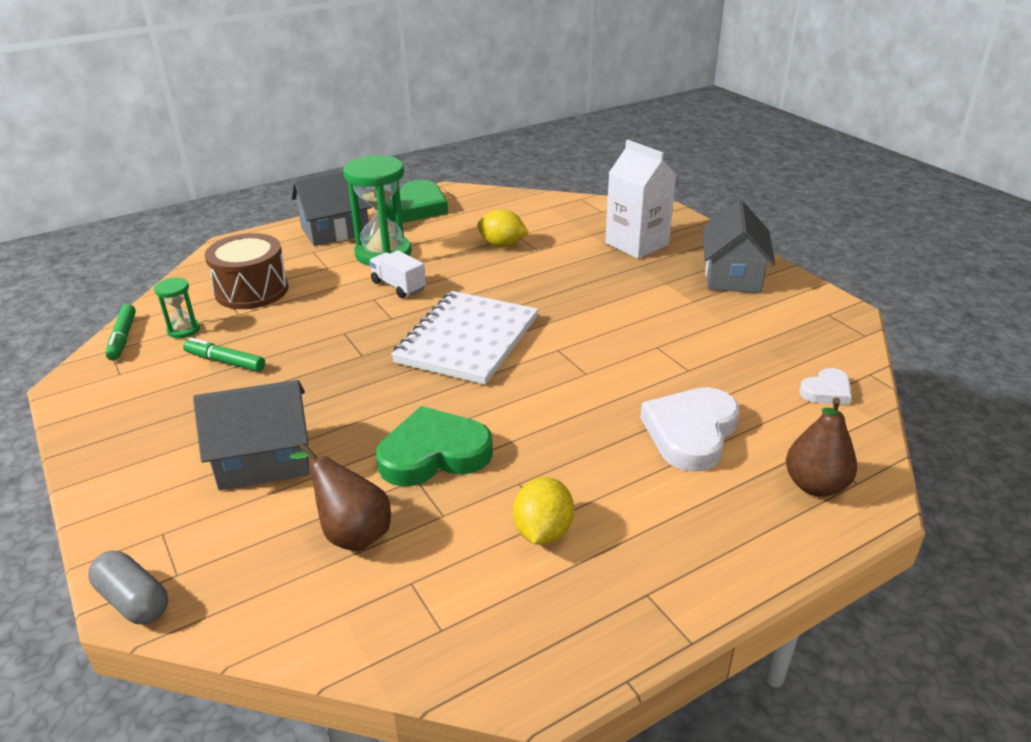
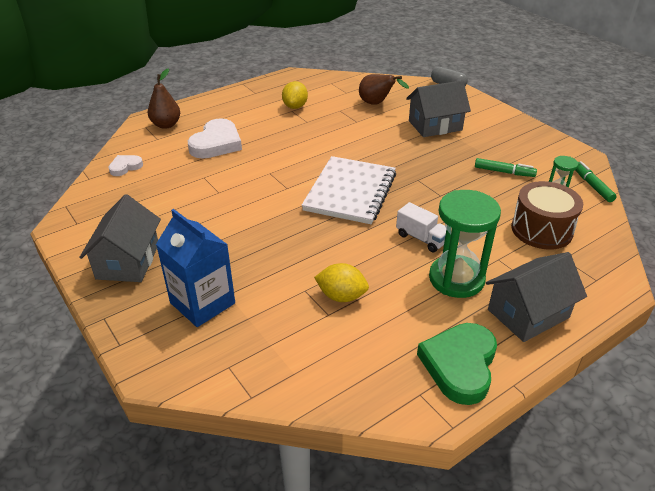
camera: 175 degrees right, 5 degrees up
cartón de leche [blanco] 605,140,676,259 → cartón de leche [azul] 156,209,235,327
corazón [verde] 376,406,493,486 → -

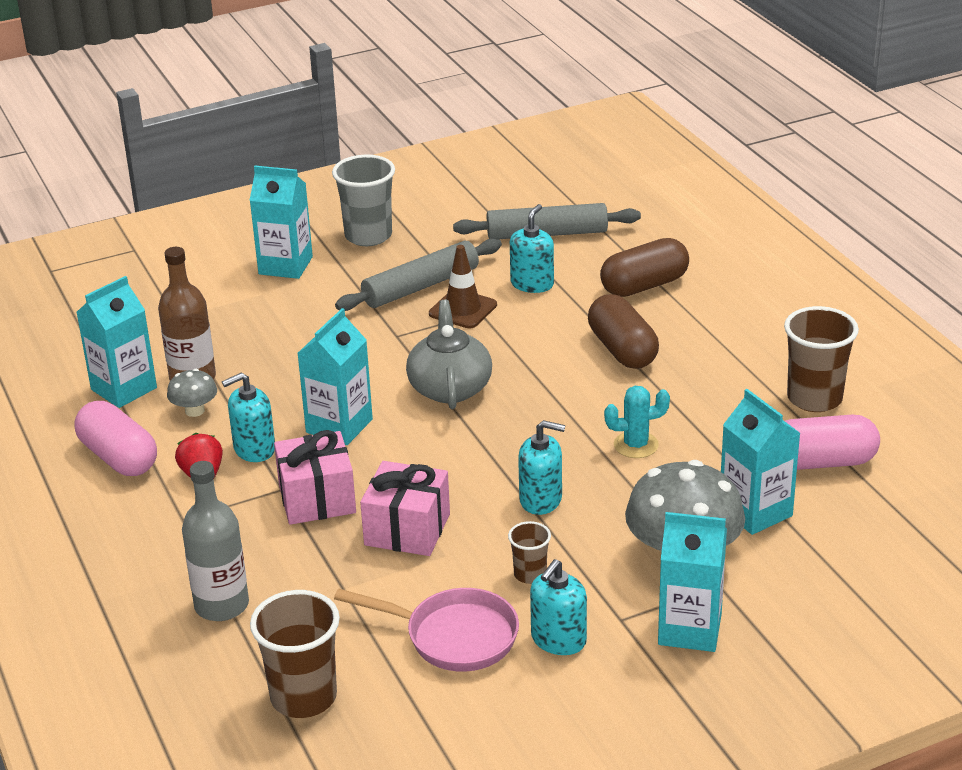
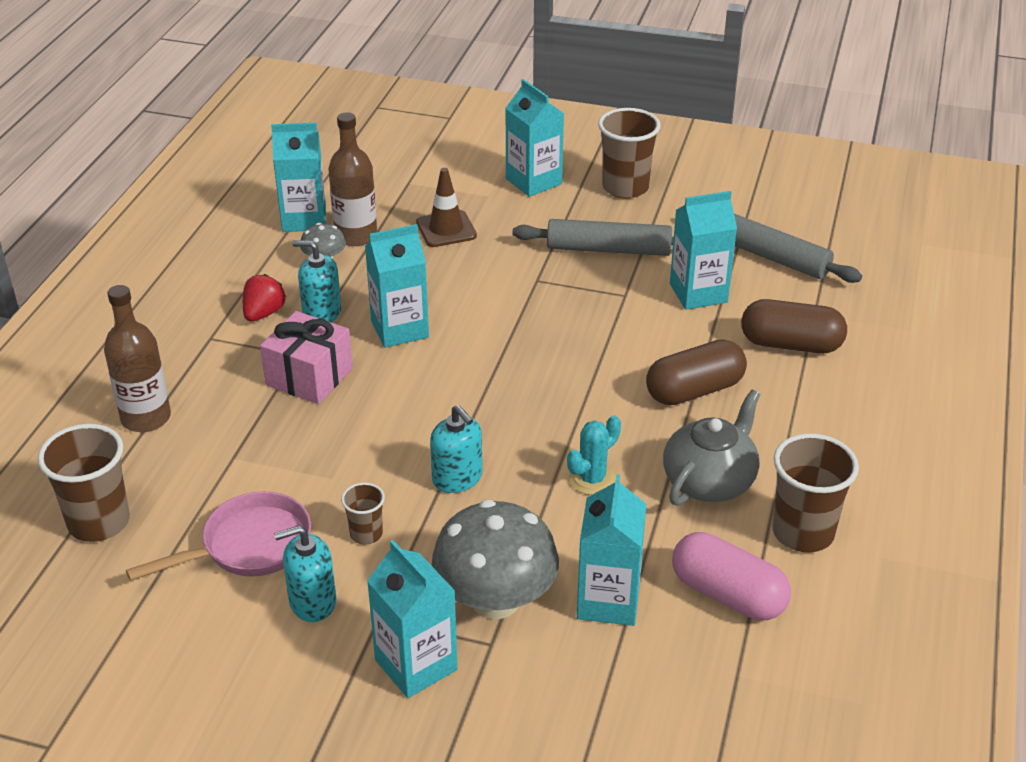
camera: 40 degrees right, 5 degrees up
vaso [gris] 332,155,395,246 → vaso [marrón] 598,108,661,199
dispensador de jabón [turquesa] 510,204,554,293 → cartón de leche [turquesa] 670,191,737,310
cono de tráfico [marrón] 429,245,497,328 → cono de tráfico [marrón] 416,168,477,247, move
cápsula [marrón] 588,294,659,369 → cápsula [marrón] 646,339,747,405, 45 degrees clockwise
tetera [gris] 406,299,492,409 → tetera [gris] 663,390,760,506, move
cactus [turquesa] 604,386,670,458 → cactus [turquesa] 567,415,621,495, 75 degrees counterclockwise
cápsula [rosa] 74,401,157,476 → -
botella [gris] 182,461,249,621 → botella [marrón] 104,285,171,432
regalo [rosa] 360,461,450,556 → -
sartén [rosa] 334,588,519,672 → sartén [rosa] 126,491,311,581, 90 degrees counterclockwise

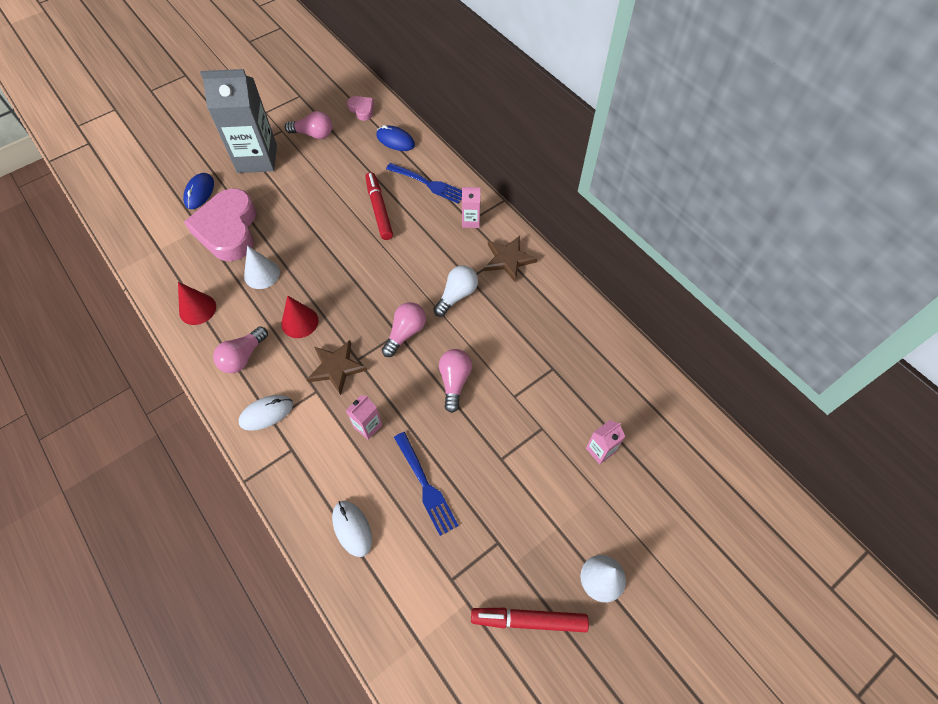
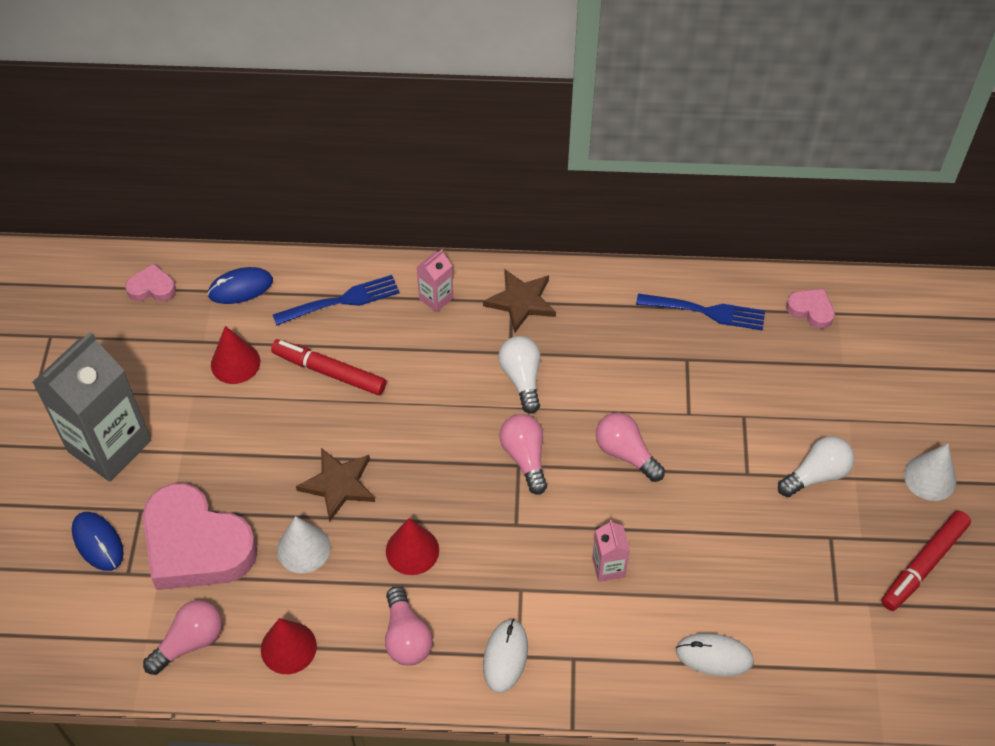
camera: 50 degrees left, 5 degrees down
bombilla [rosa] 284,111,332,139 → bombilla [rosa] 143,600,222,675, move
estrella [marrón] 307,340,367,395 → estrella [marrón] 296,448,375,522, move
cartón de leche [rosa] 586,420,625,464 → -
tenedor [azul] 394,432,459,536 → tenedor [azul] 636,294,765,331, move
- → corazón [rosa] 786,289,835,329
- → cono [rojo] 211,326,260,384
- → bombilla [blanco] 778,436,854,497

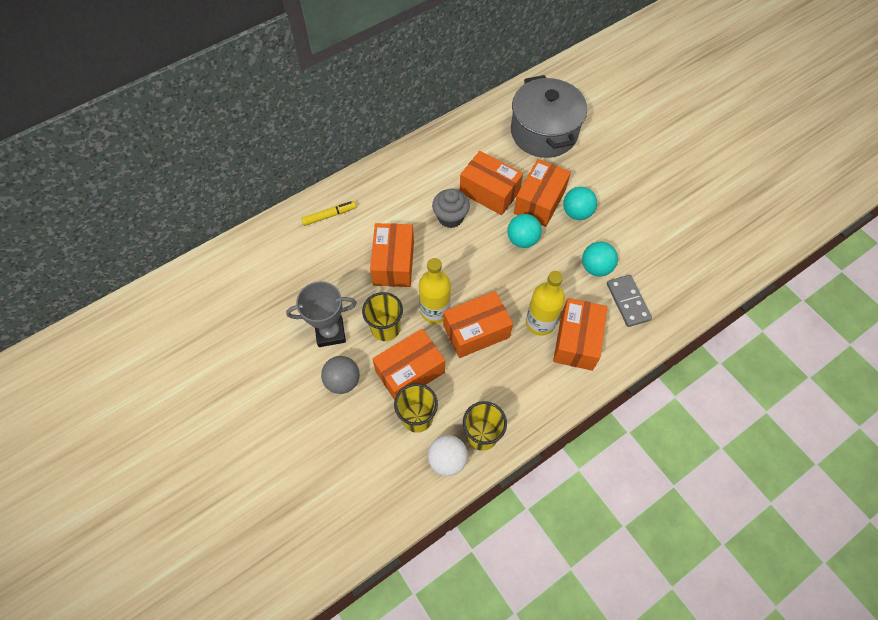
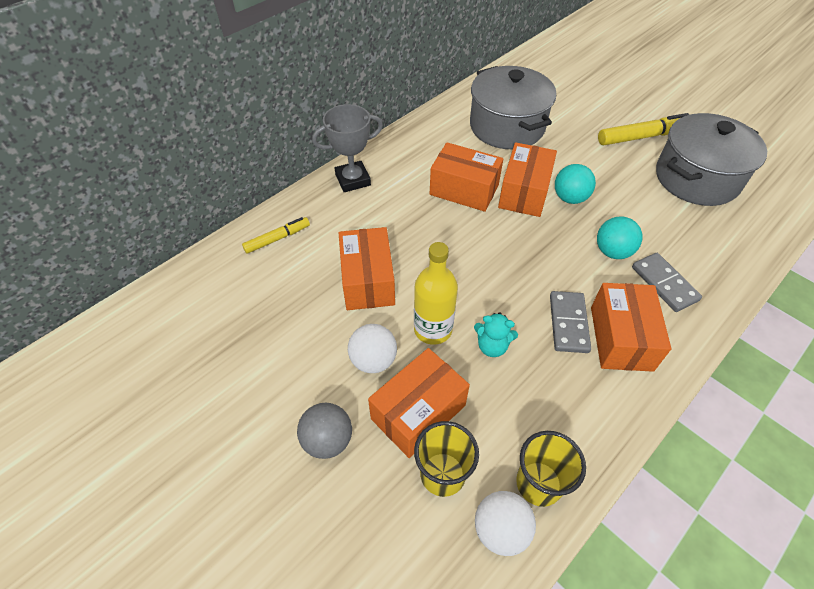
camera: 10 degrees left, 10 degrees down
magdalena [gris] 432,189,470,228 → -
pelota [turquesa] 507,214,542,248 → -
botella [amarillo] 526,271,565,336 → ficha de dominó [gris] 550,291,591,353
trofeo [gris] 286,281,357,347 → trofeo [gris] 312,104,383,192, move
caja [naranja] 443,291,513,358 → osito [turquesa] 474,312,518,357
vaso [amarillo] 362,292,403,341 → pelota [blanco] 348,324,397,373
- → rotulador [amarillo] 598,113,689,145
- → olla [gris] 656,113,767,206

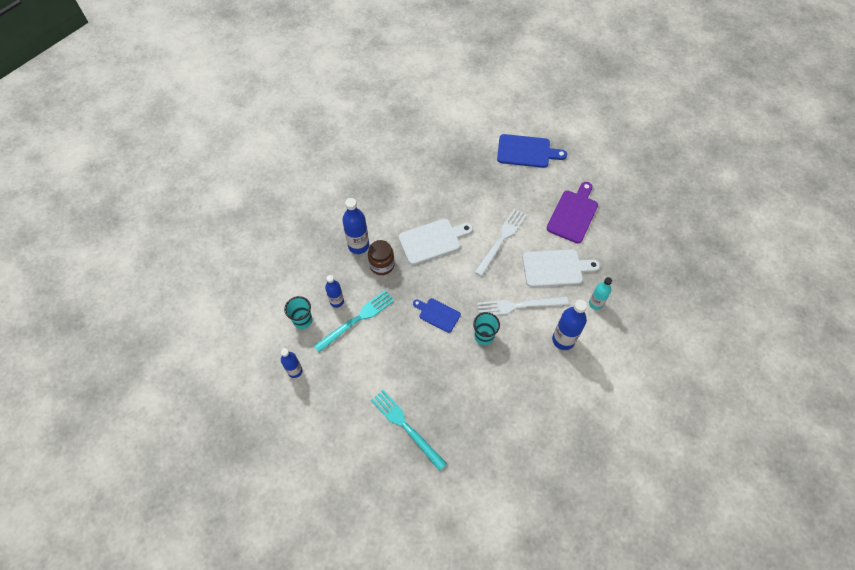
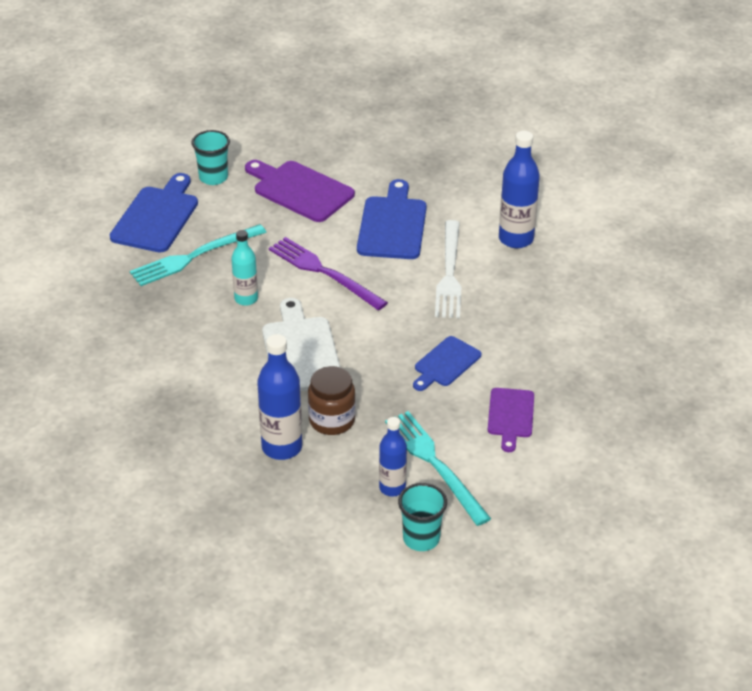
camera: 80 degrees left, 20 degrees down
tenedor [blanco] 475,209,526,276 → tenedor [morado] 269,237,388,310
tabla de cortar [blanco] 522,249,600,287 → tabla de cortar [azul] 357,179,427,259
botella [turquesa] 589,277,612,310 → botella [turquesa] 231,230,258,306, move
vaso [turquesa] 473,312,500,345 → vaso [turquesa] 192,130,230,185, move
botella [azul] 281,348,303,378 → -
tenedor [turquesa] 371,390,447,471 → tenedor [turquesa] 130,224,266,286, move
- → tabla de cortar [morado] 488,388,534,452

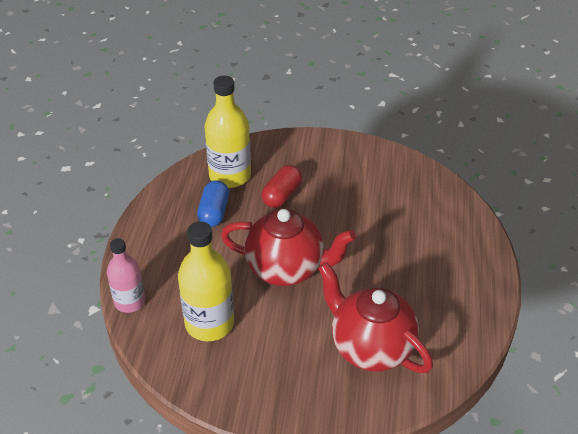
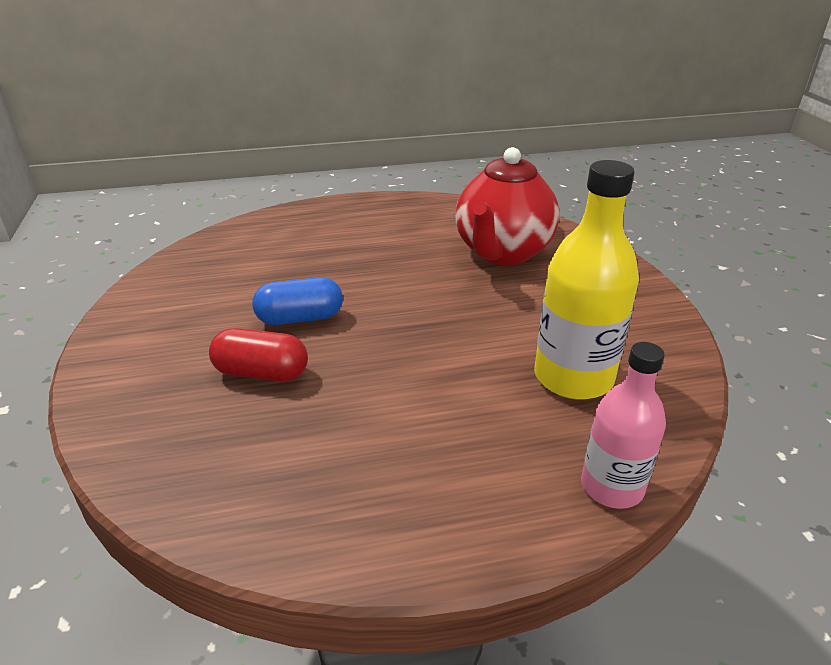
camera: 110 degrees left, 10 degrees down
botella [amarillo] 204,76,251,188 → -
cápsula [azul] 197,180,229,227 → cápsula [azul] 252,277,343,325, move
tetera [rojo] 221,208,356,286 → -

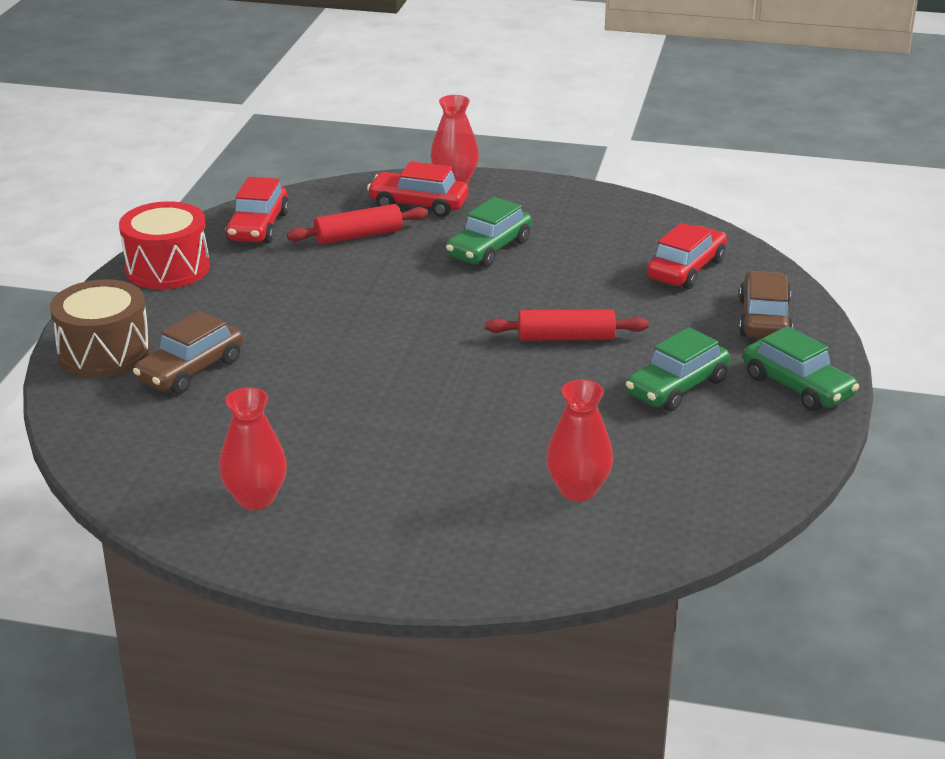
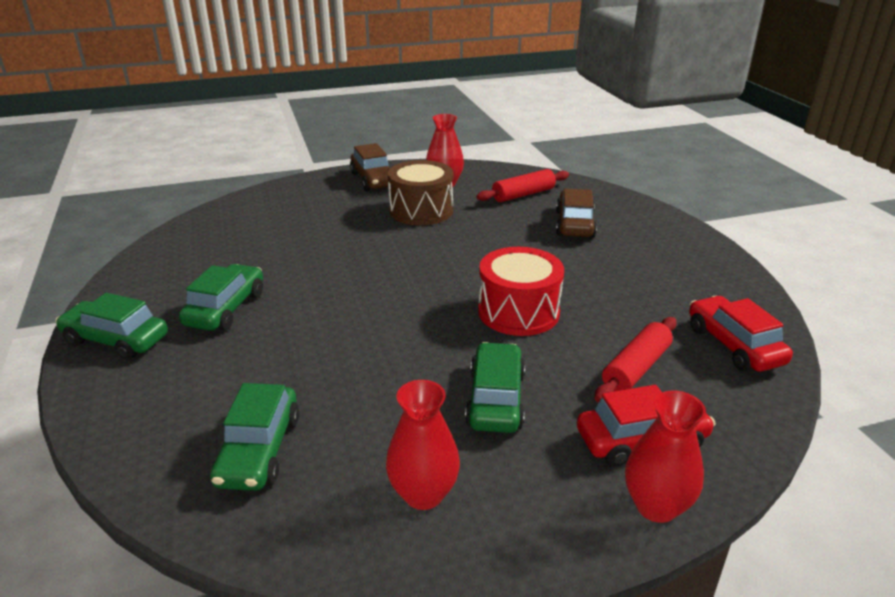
camera: 150 degrees right, 0 degrees up
tambor [rojo] 119,201,210,289 → tambor [rojo] 478,247,564,336, move
coche [rojo] 647,223,727,289 → coche [verde] 210,383,299,491
coche [marrón] 739,271,793,338 → coche [marrón] 350,143,390,191, move
tambor [marrón] 50,279,151,378 → tambor [marrón] 388,160,453,225, move
rodillo [rojo] 485,309,649,341 → rodillo [rojo] 476,169,569,202, move
florero [rojo] 546,379,613,501 → florero [rojo] 386,380,460,510, move

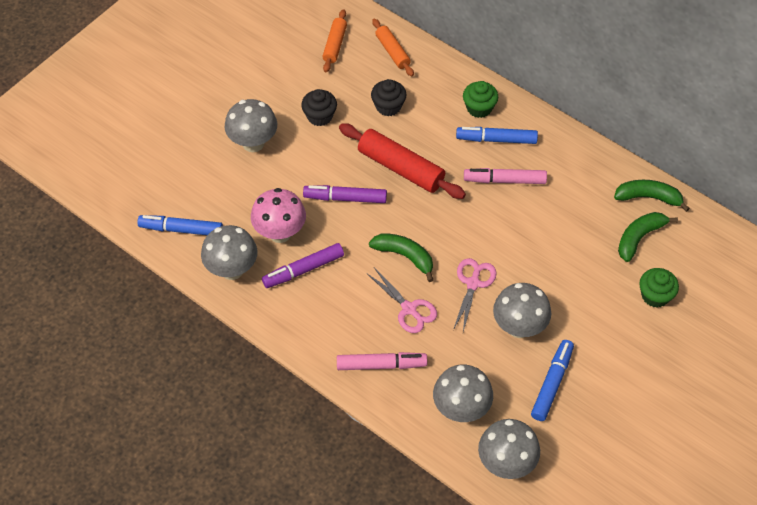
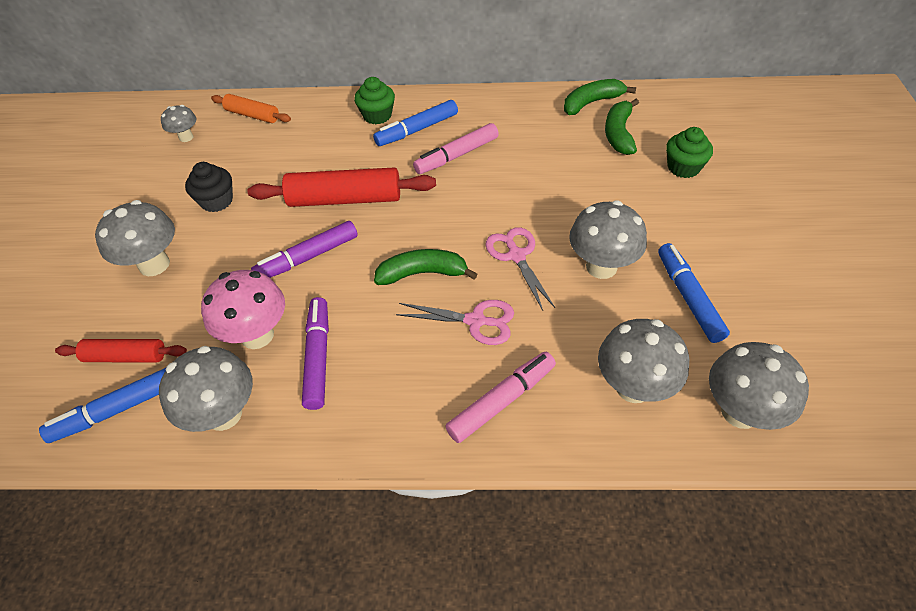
camera: 35 degrees left, 5 degrees down
rodillo [naranja] 322,9,347,72 → seta [gris] 161,105,197,142
magdalena [negro] 371,79,406,116 → -
rotulador [morado] 262,243,344,288 → rotulador [morado] 302,297,329,410, 150 degrees clockwise
- → rodillo [rojo] 55,339,187,363

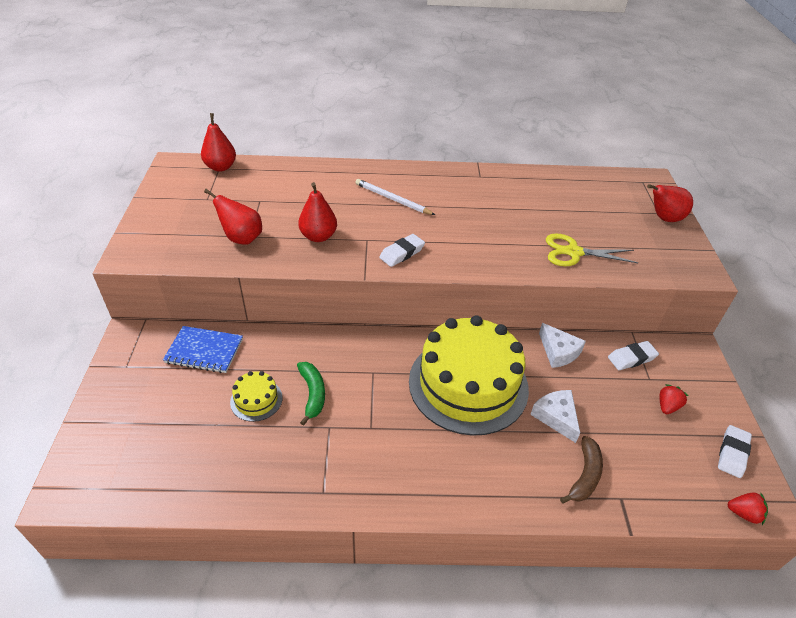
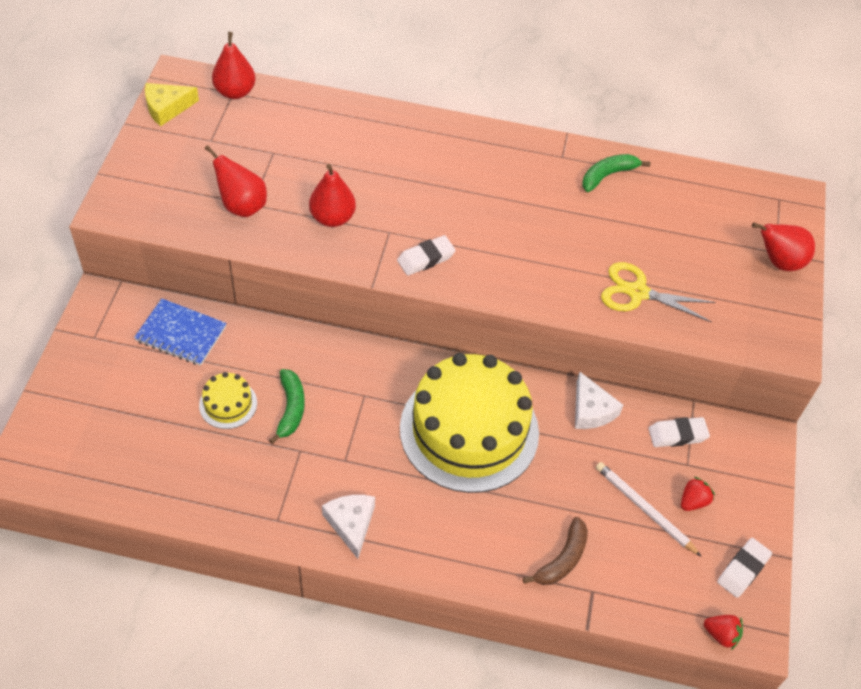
camera: 10 degrees right, 10 degrees up
lápiz [blanco] 356,179,435,215 → lápiz [blanco] 596,462,702,557, move
queso [blanco] 530,390,580,443 → queso [blanco] 322,495,375,559, move
- → queso [amarillo] 145,83,199,127
- → plátano [verde] 582,154,650,192

